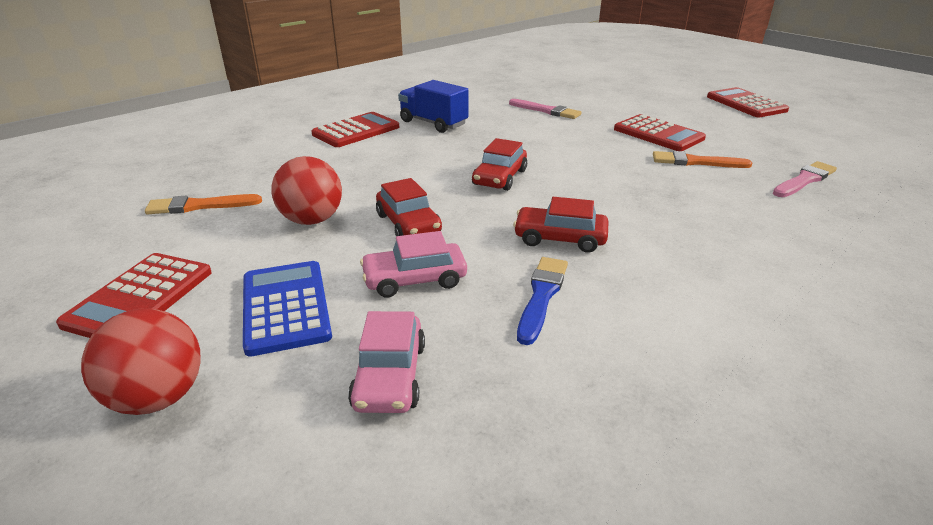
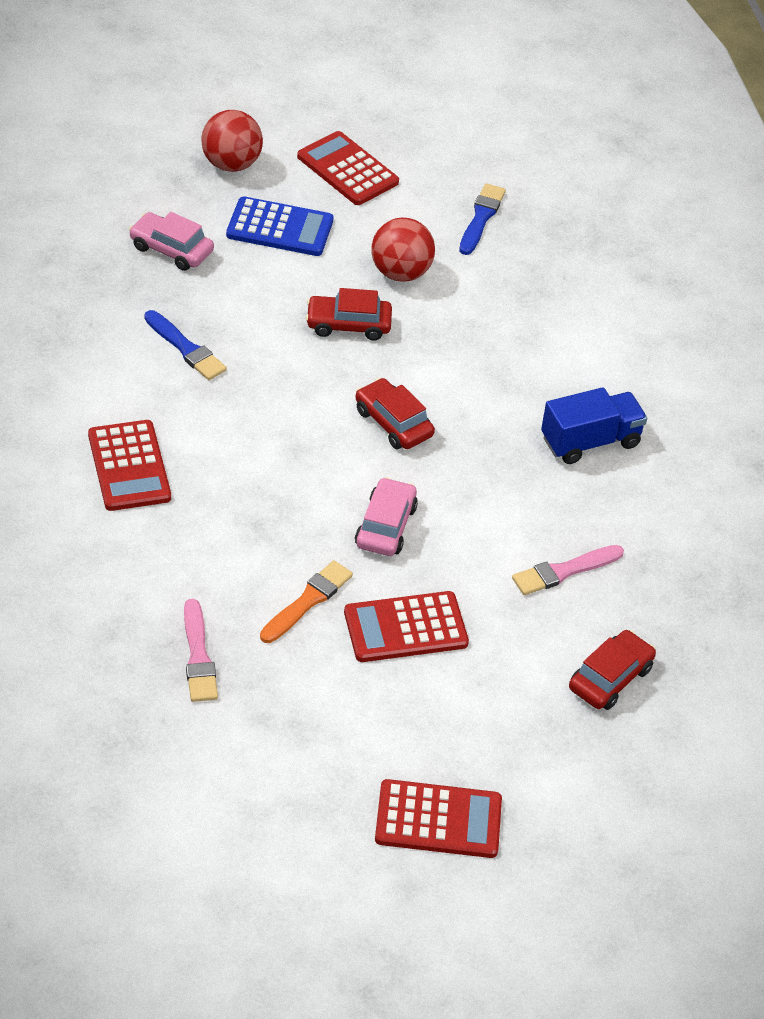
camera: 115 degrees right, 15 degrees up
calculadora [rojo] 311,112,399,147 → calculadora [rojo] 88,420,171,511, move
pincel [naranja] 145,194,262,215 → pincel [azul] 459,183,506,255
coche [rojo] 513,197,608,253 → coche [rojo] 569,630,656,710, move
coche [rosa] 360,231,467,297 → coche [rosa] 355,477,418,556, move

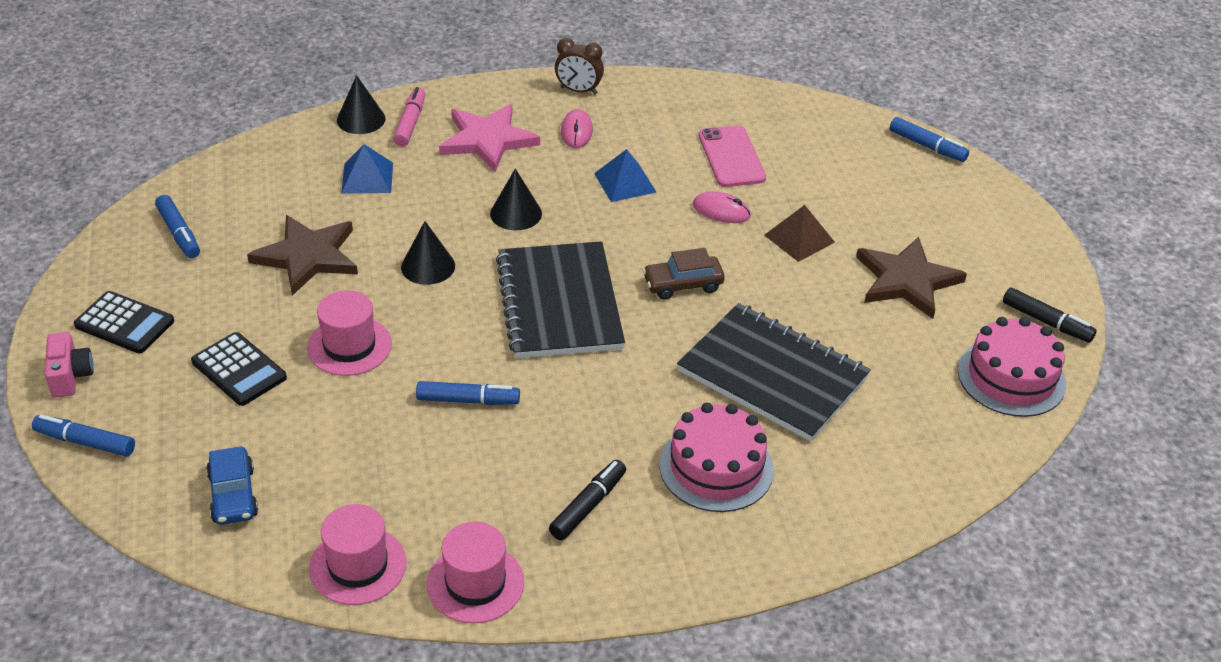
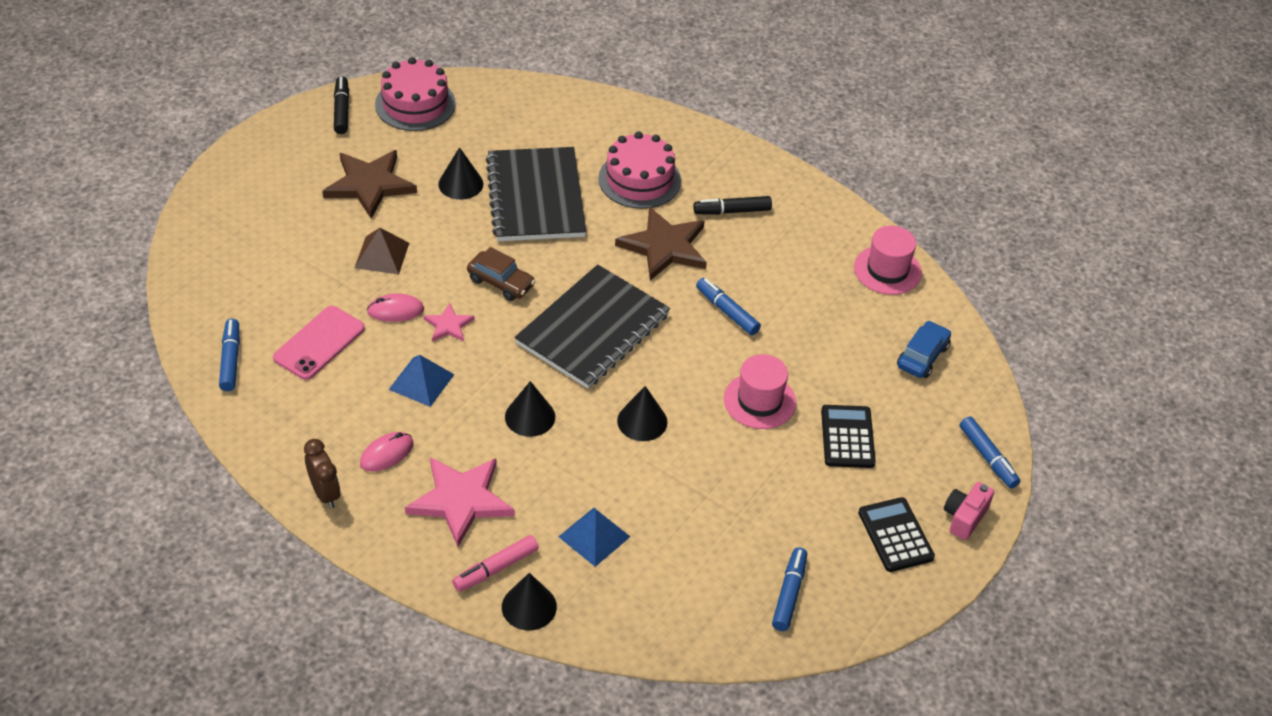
camera: 135 degrees left, 5 degrees up
rotulador [azul] 890,117,969,162 → rotulador [azul] 219,319,240,391, move
ratón [rosa] 692,191,751,223 → ratón [rosa] 367,293,424,322, 75 degrees counterclockwise
estrella [marrón] 247,215,358,296 → estrella [marrón] 615,207,707,281, move
sombrero [rosa] 427,522,524,623 → -
- → cono [negro] 438,147,483,200
- → estrella [rosa] 423,302,474,342

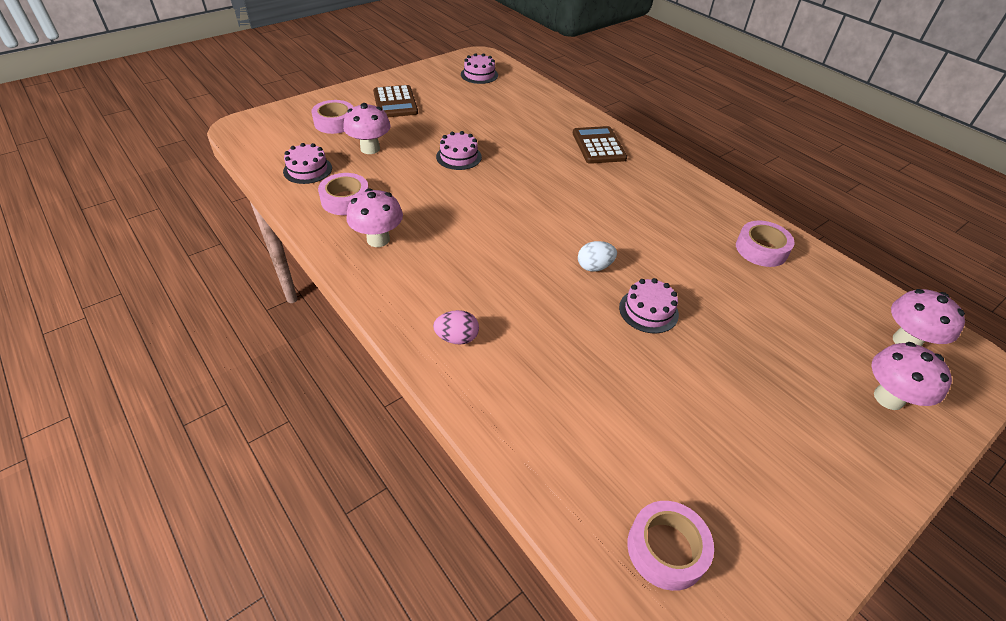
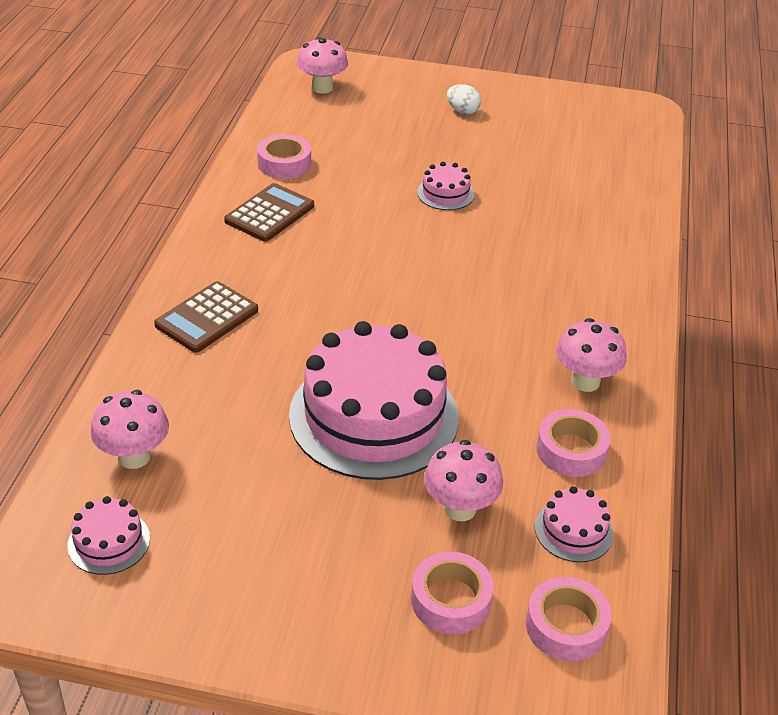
camera: 130 degrees left, 5 degrees down
calculadora [marrón] 373,85,418,117 → calculadora [marrón] 224,183,314,242, move
tarta [rosa] 436,131,482,170 → tarta [rosa] 289,321,459,480, x2.36
huevo [blanco] 578,241,617,271 → huevo [blanco] 447,84,481,114, move
huevo [rosa] 433,310,479,344 → -
seta [rosa] 871,342,952,410 → seta [rosa] 91,390,169,469, move
cinta adhesiva [rosa] 627,501,714,591 → cinta adhesiva [rosa] 526,577,612,662, move

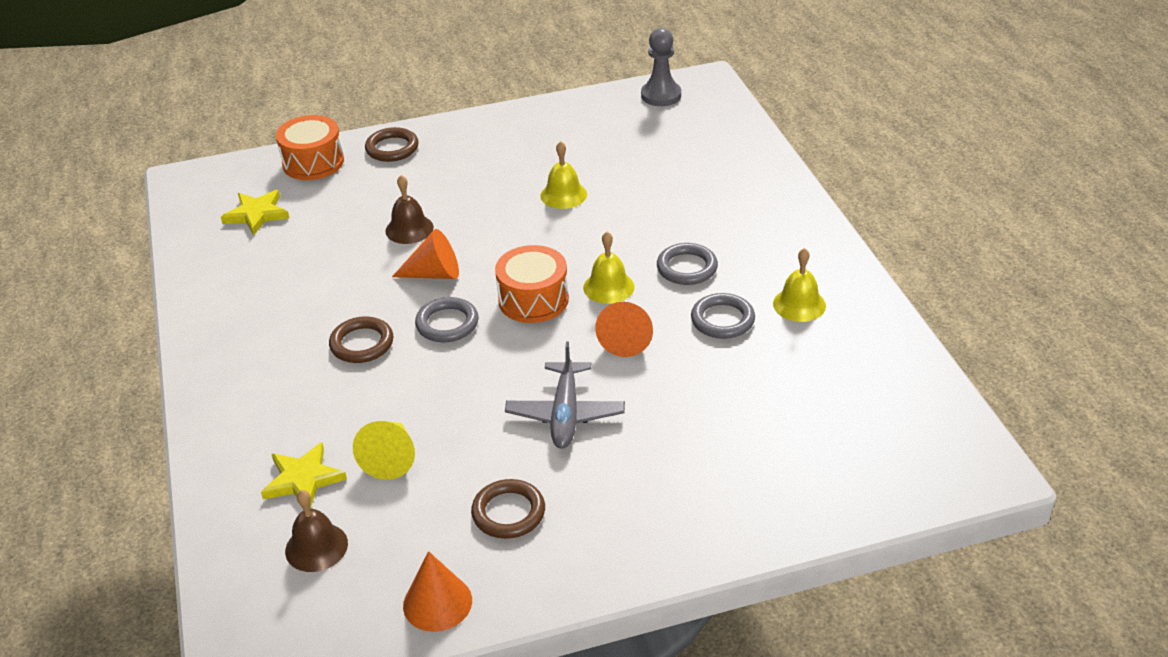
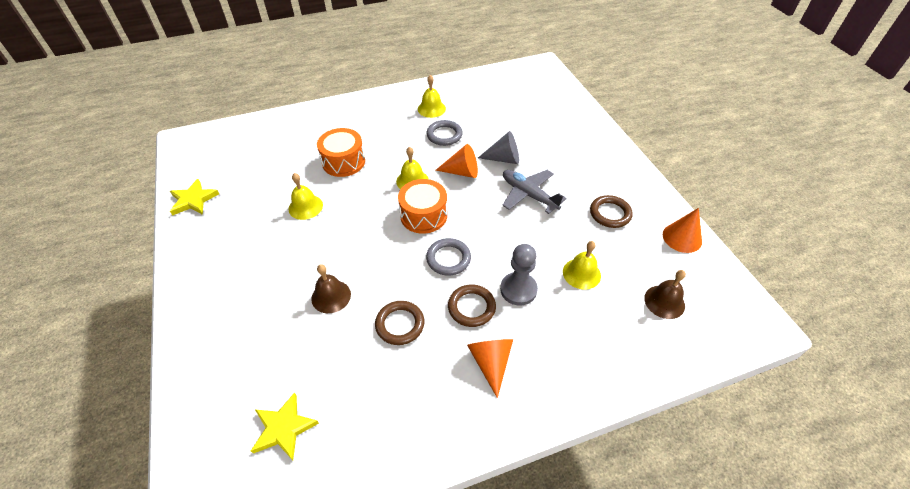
camera: 95 degrees left, 10 degrees up
peón [gris] 641,28,681,106 → peón [gris] 500,244,538,306, move
tambor [naranja] 276,115,344,180 → tambor [naranja] 317,128,365,177, move
anillo [marrón] 365,127,419,162 → anillo [marrón] 375,301,424,345, move
cono [naranja] 392,229,459,279 → cono [naranja] 467,339,513,398, move
anillo [gris] 657,243,718,285 → -
avión [gris] 505,341,625,449 → avión [gris] 502,170,567,214, 135 degrees counterclockwise
cono [amarillo] 353,421,415,480 → campana [amarillo] 563,241,601,290
estrella [amarillo] 261,442,347,508 → estrella [amarillo] 170,179,219,216, move
- → cono [gris] 478,131,519,164

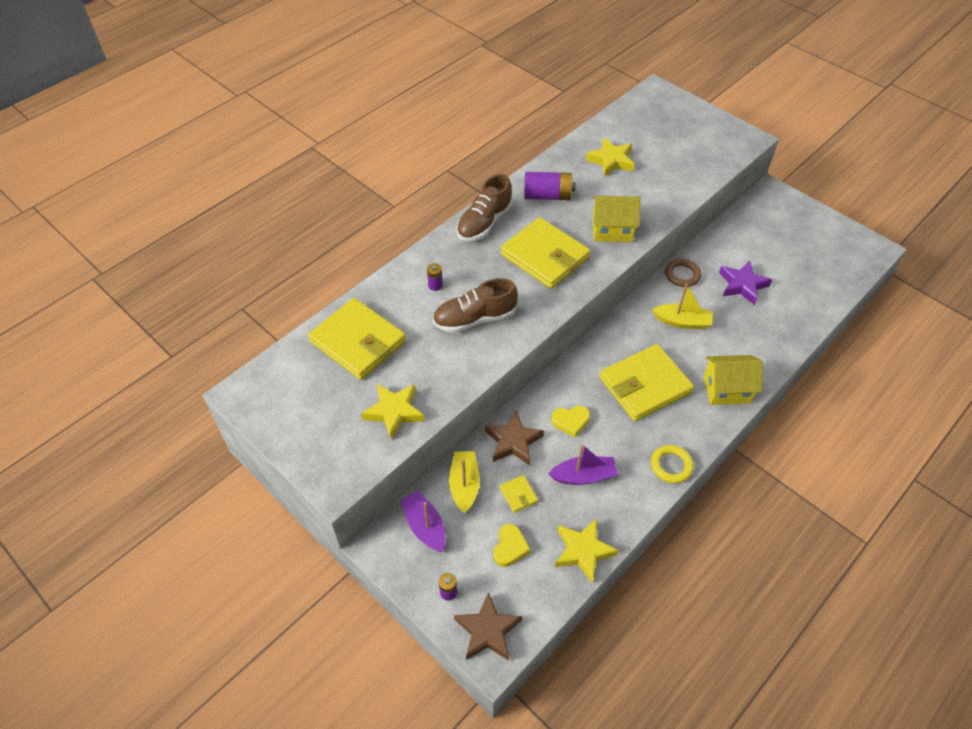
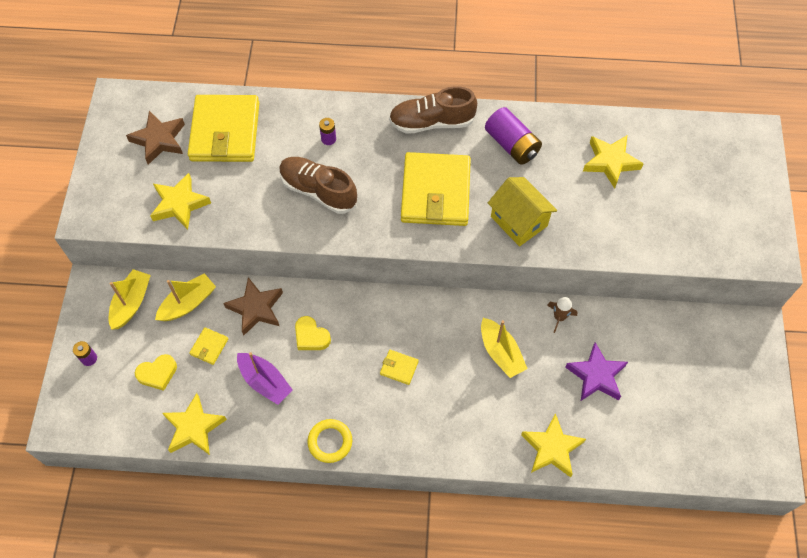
camera: 50 degrees right, 10 degrees up
anillo [marrón] 665,259,701,287 → cohete [marrón] 547,297,577,333
cartera [amarillo] 600,344,694,421 → cartera [amarillo] 380,350,419,385, x0.41
casa [amarillo] 703,355,762,405 → -
barco [morado] 400,490,446,552 → barco [amarillo] 109,269,151,330
estrella [marrón] 454,592,522,661 → estrella [marrón] 126,111,185,165, move
- → estrella [amarillo] 521,413,586,477

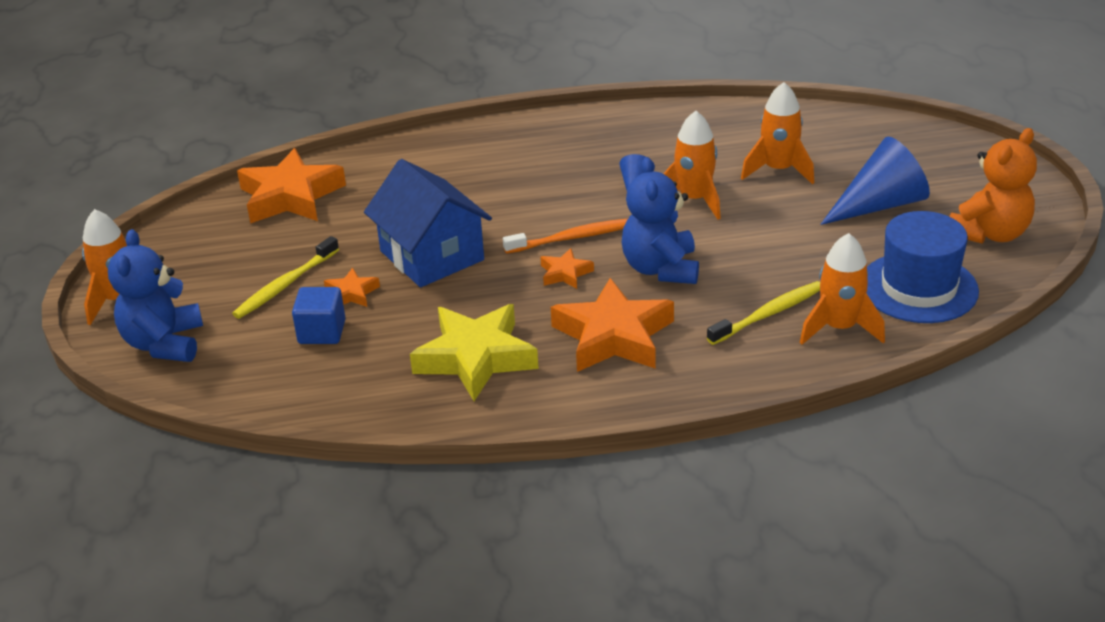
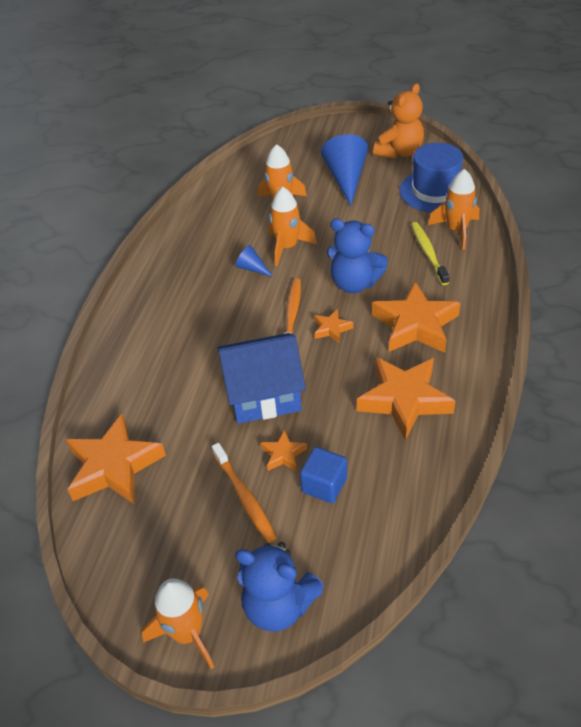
camera: 65 degrees left, 10 degrees up
osito [naranja] 949,128,1037,244 → osito [naranja] 373,83,424,159, 60 degrees clockwise
cepillo de dientes [amarillo] 232,236,339,319 → cepillo de dientes [naranja] 212,443,277,543
estrella [amarillo] 410,304,539,401 → estrella [naranja] 357,357,456,441

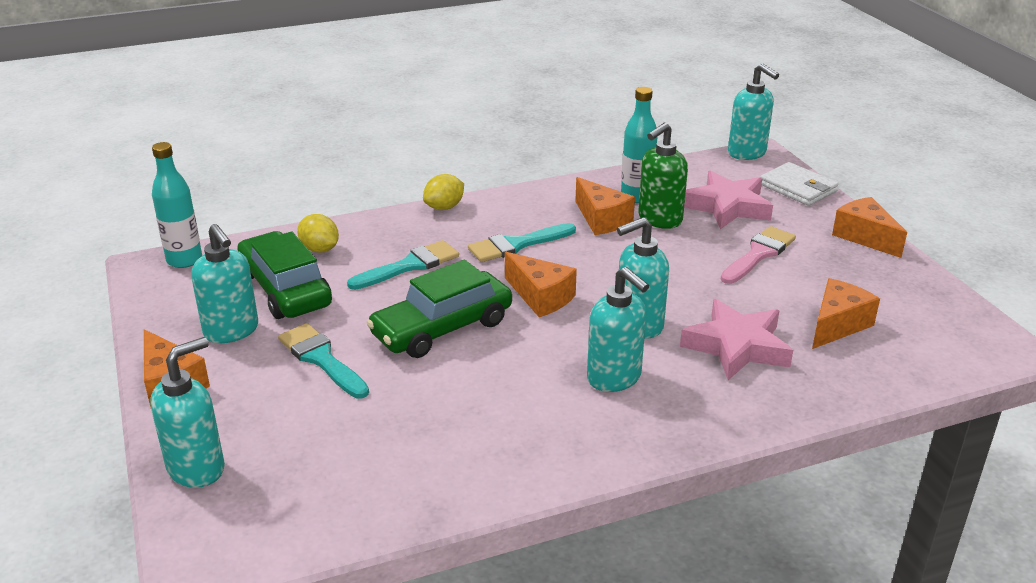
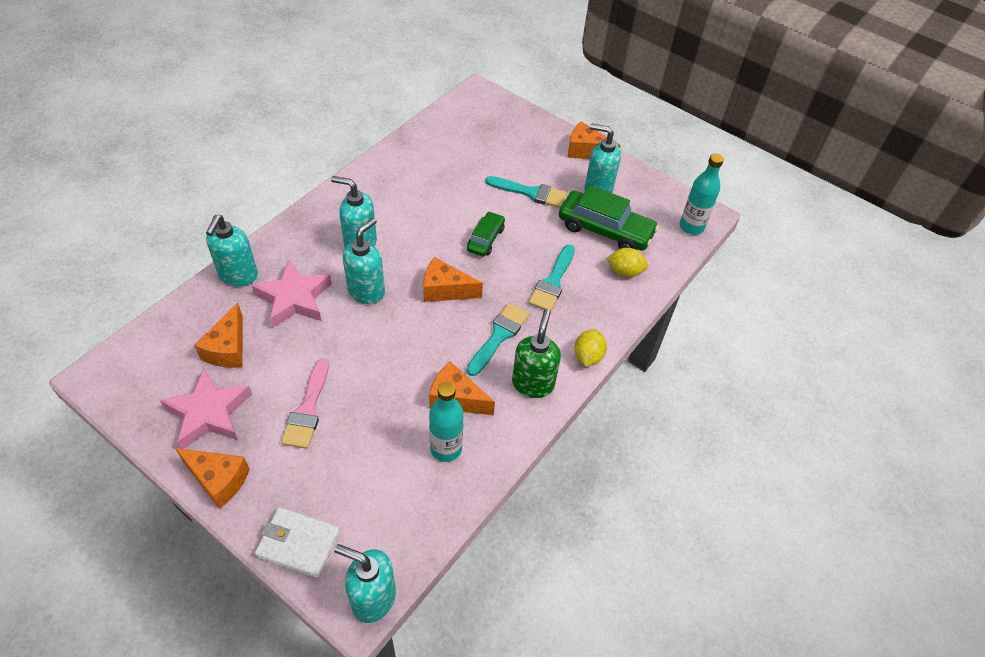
camera: 145 degrees right, 20 degrees up
dispensador de jabón [verde] 638,122,688,229 → dispensador de jabón [verde] 512,309,561,398, move
estrella [rosa] 684,170,773,229 → estrella [rosa] 159,368,252,449, move
coche [verde] 366,260,512,358 → coche [verde] 467,211,505,257, x0.57
dispensador de jabón [turquesa] 150,337,225,488 → dispensador de jabón [turquesa] 206,215,258,287, move

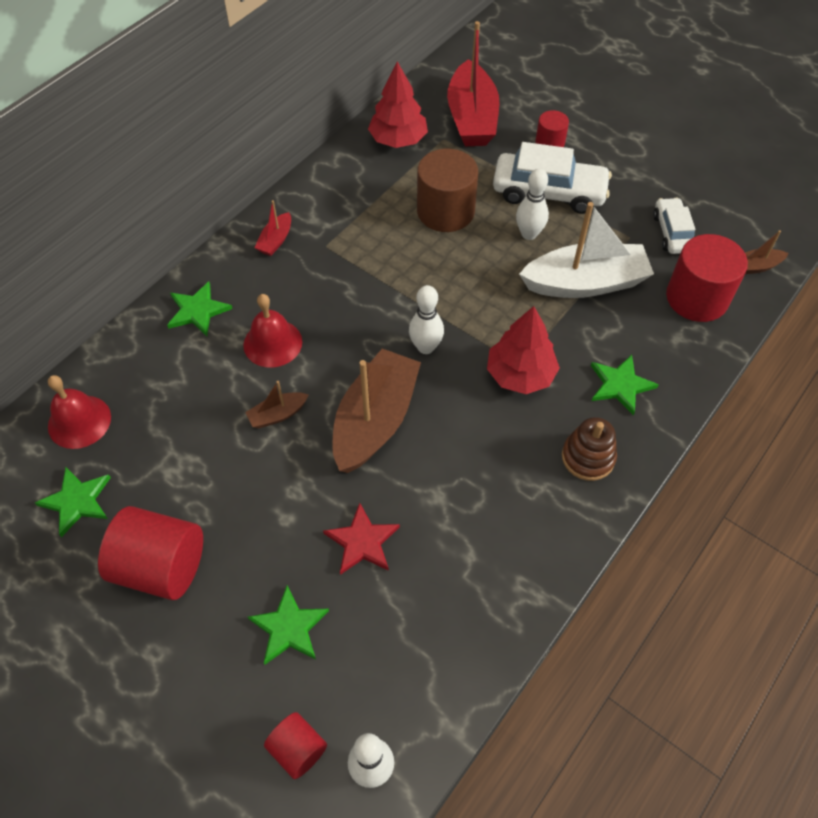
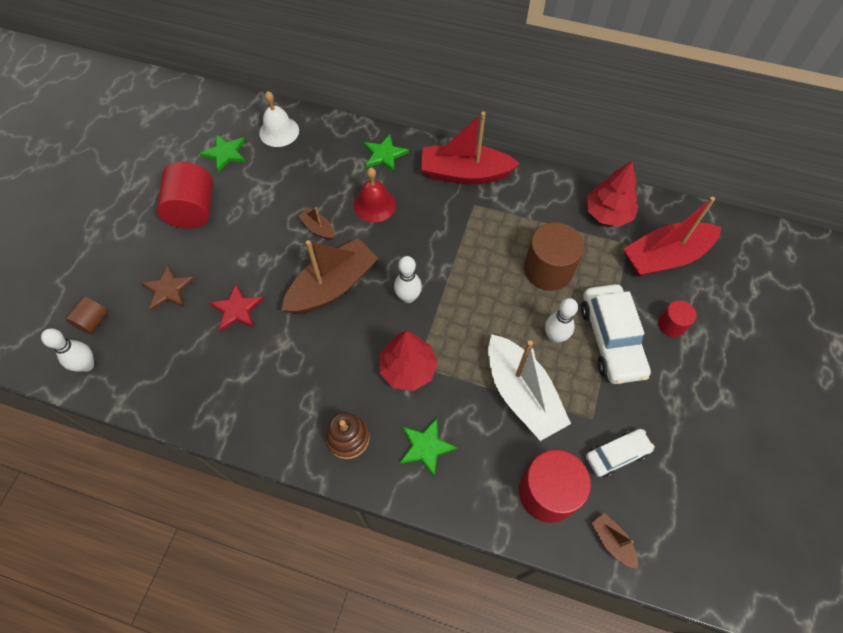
camera: 70 degrees right, 5 degrees up
barco [rojo] 255,200,291,256 → barco [rojo] 421,111,520,184, x2.23
barco [marrón] 332,349,421,473 → barco [marrón] 282,238,378,314, 45 degrees counterclockwise
campana [rojo] 48,375,111,449 → campana [blanco] 259,91,299,147
estrella [verde] 248,585,329,665 → estrella [marrón] 141,265,195,311
cilindro [rojo] 264,712,327,779 → cilindro [marrón] 65,296,108,334

